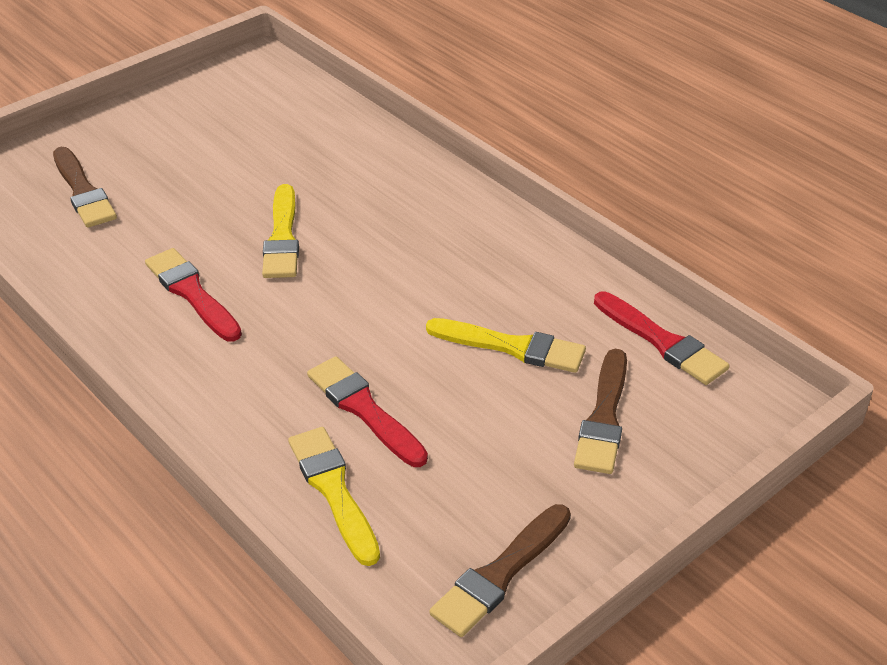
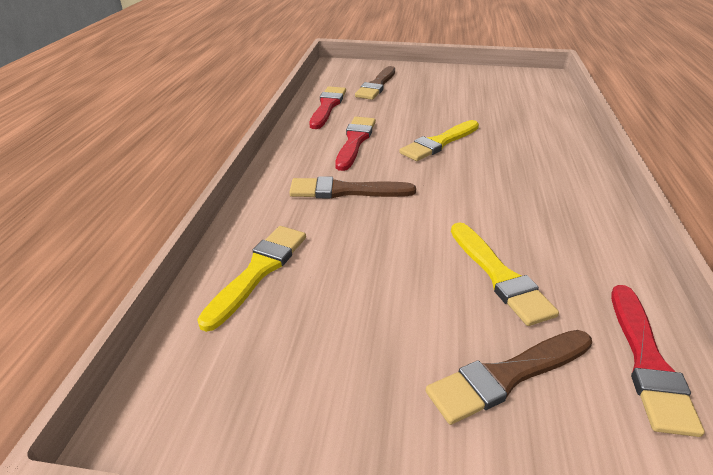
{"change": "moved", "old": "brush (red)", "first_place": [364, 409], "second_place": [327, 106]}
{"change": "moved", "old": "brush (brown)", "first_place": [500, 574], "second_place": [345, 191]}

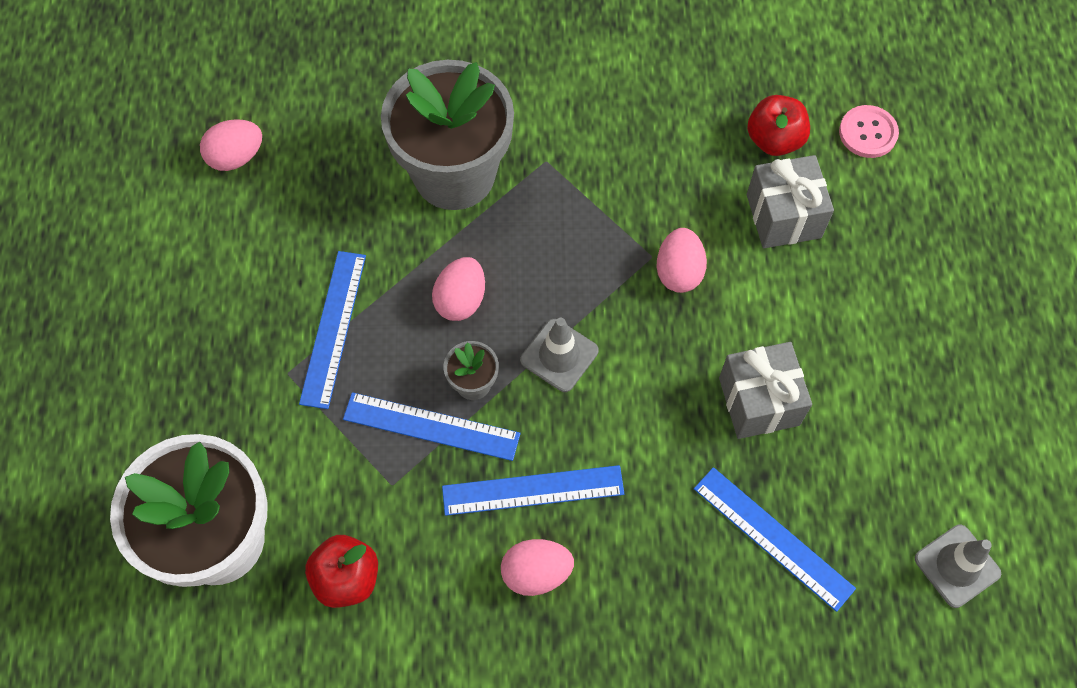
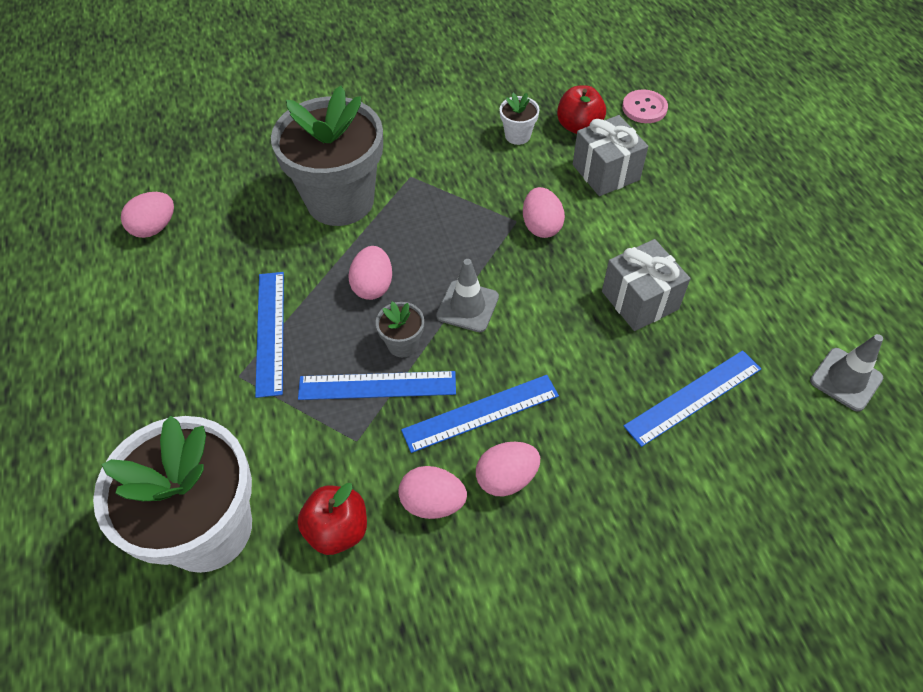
{"change": "turned", "old": "ruler (blue)", "first_place": [773, 537], "second_place": [693, 397], "degrees": -60}
{"change": "added", "new": "flower pot (white)", "second_place": [517, 135]}
{"change": "added", "new": "egg (pink)", "second_place": [433, 502]}

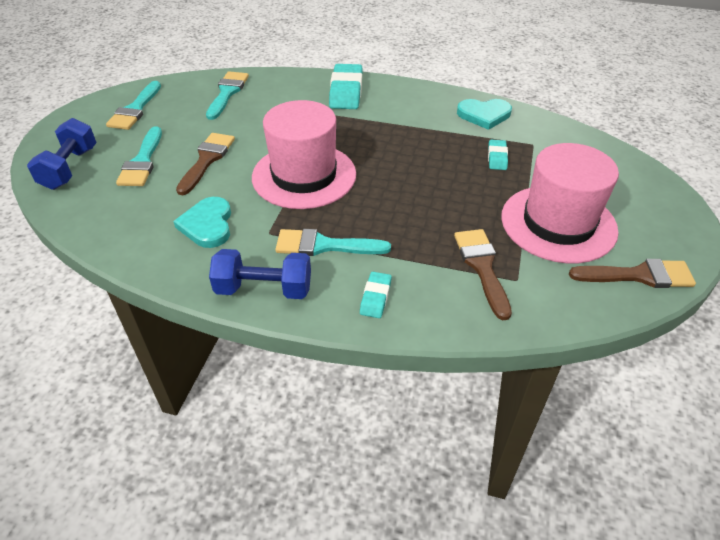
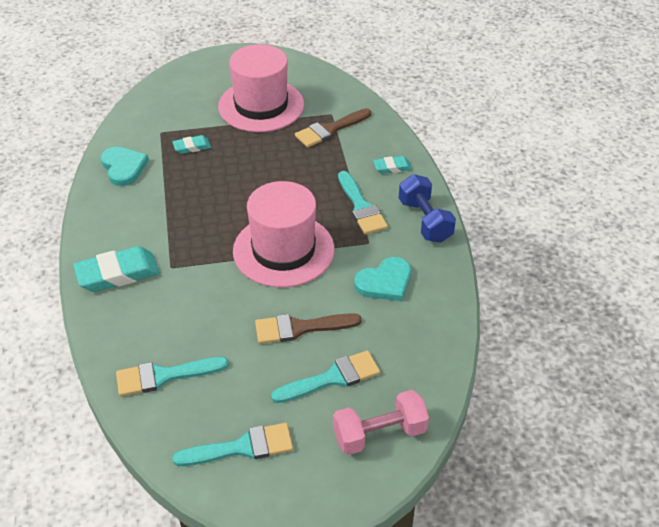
{"change": "recoloured", "old": "dumbbell (blue)", "new": "dumbbell (pink)", "first_place": [70, 168], "second_place": [379, 434]}
{"change": "removed", "old": "brush (brown)", "first_place": [638, 275]}

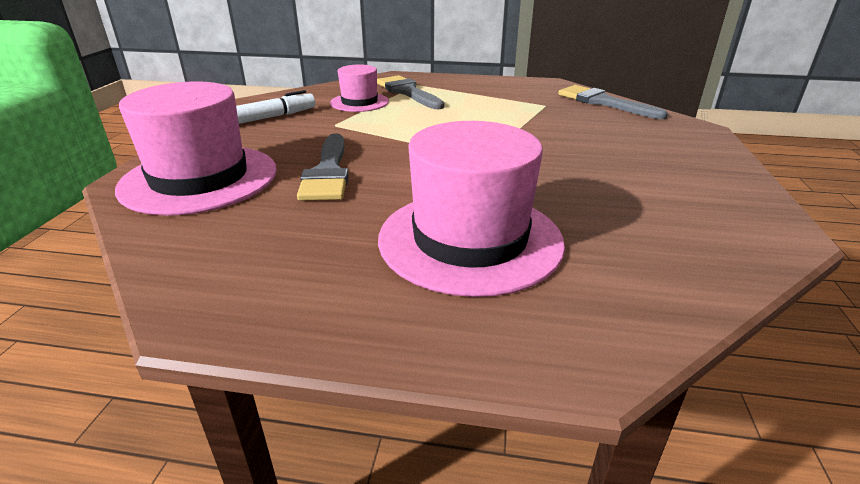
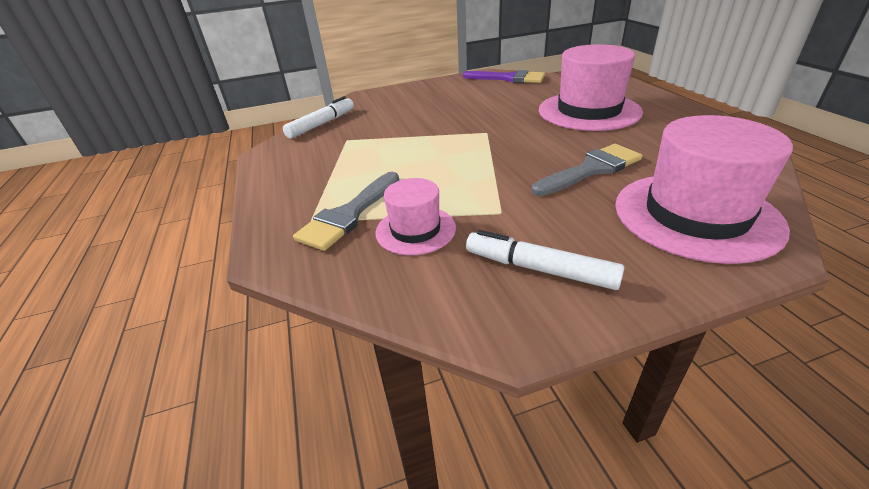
{"change": "replaced", "old": "brush (grey)", "new": "marker (white)", "first_place": [603, 102], "second_place": [322, 124]}
{"change": "added", "new": "brush (purple)", "second_place": [509, 78]}

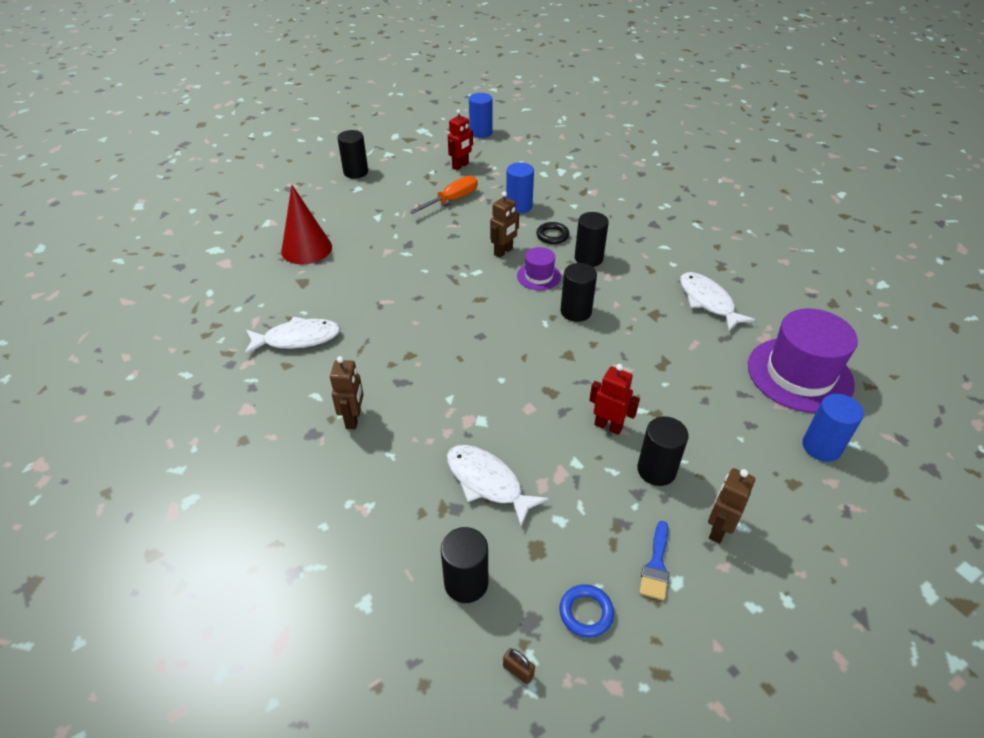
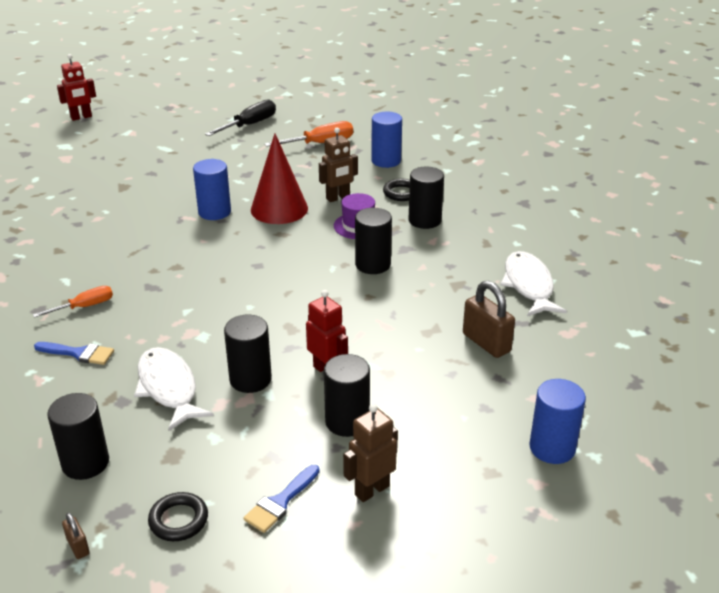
{"change": "moved", "old": "cylinder (blue)", "first_place": [481, 133], "second_place": [214, 212]}
{"change": "moved", "old": "robot (red)", "first_place": [460, 166], "second_place": [81, 117]}
{"change": "moved", "old": "cylinder (black)", "first_place": [356, 172], "second_place": [250, 379]}
{"change": "moved", "old": "cone (red)", "first_place": [306, 249], "second_place": [279, 209]}
{"change": "removed", "old": "hat (purple)", "first_place": [799, 374]}
{"change": "removed", "old": "fish (white)", "first_place": [297, 339]}
{"change": "replaced", "old": "robot (brown)", "new": "screwdriver (orange)", "first_place": [353, 419], "second_place": [85, 306]}
{"change": "recoloured", "old": "ring (blue)", "new": "ring (black)", "first_place": [586, 613], "second_place": [178, 520]}
{"change": "added", "new": "screwdriver (black)", "second_place": [250, 125]}
{"change": "added", "new": "padlock (brown)", "second_place": [486, 343]}
{"change": "added", "new": "brush (blue)", "second_place": [79, 353]}

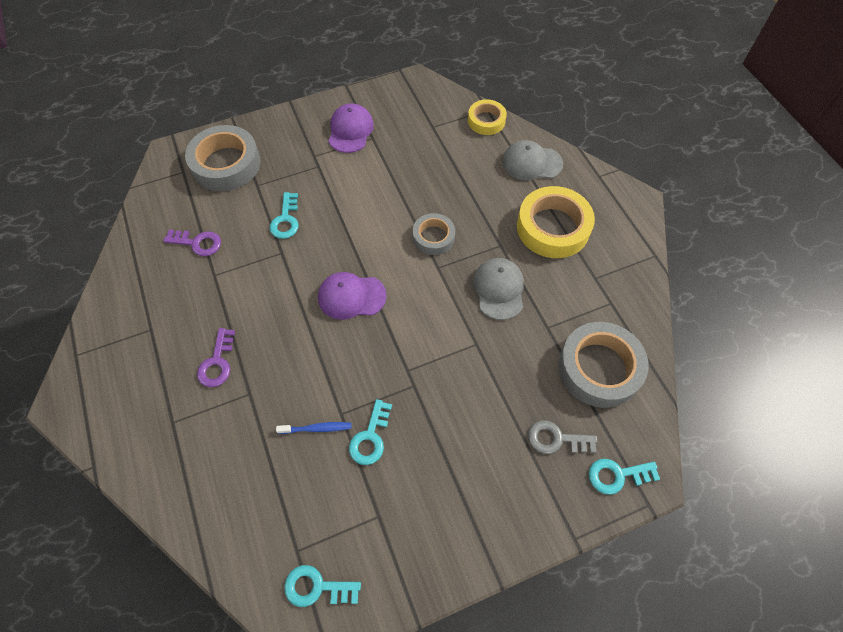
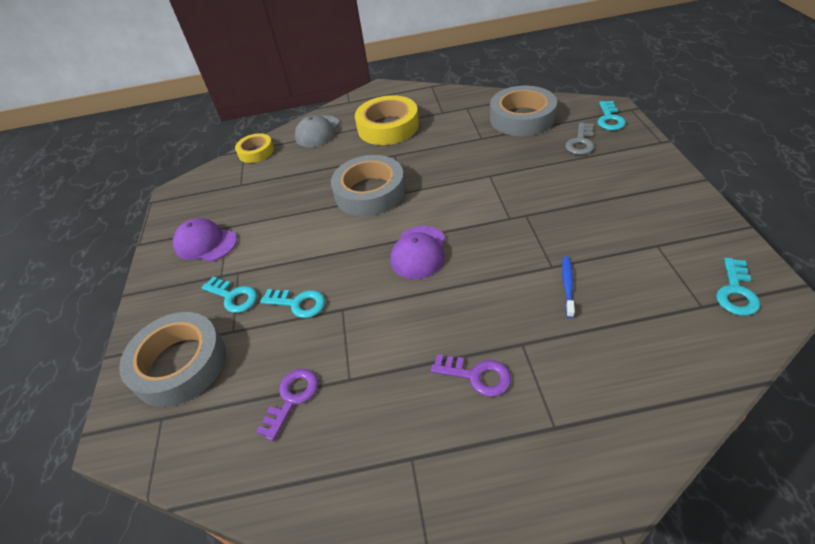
{"change": "resized", "old": "tape (grey)", "first_place": [433, 237], "second_place": [370, 192], "factor": 1.74}
{"change": "removed", "old": "cap (grey)", "first_place": [499, 289]}
{"change": "moved", "old": "key (turquoise)", "first_place": [370, 437], "second_place": [233, 297]}

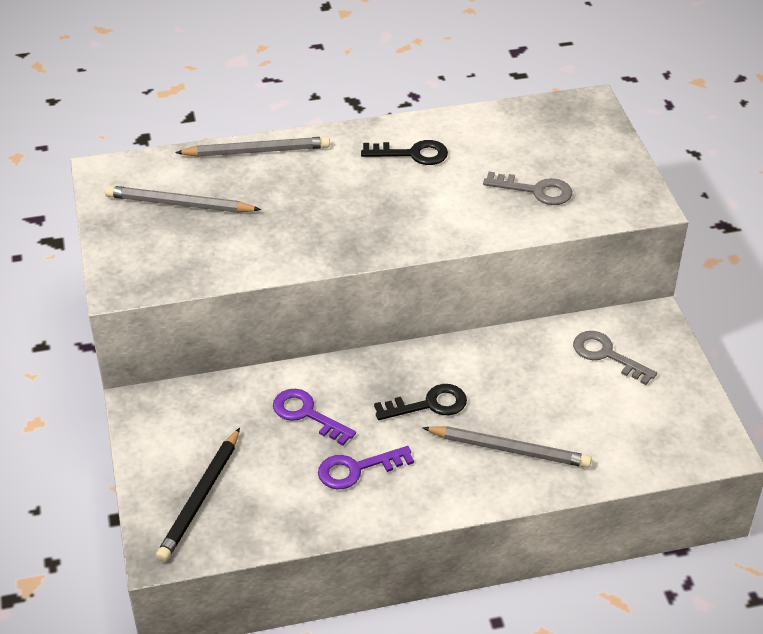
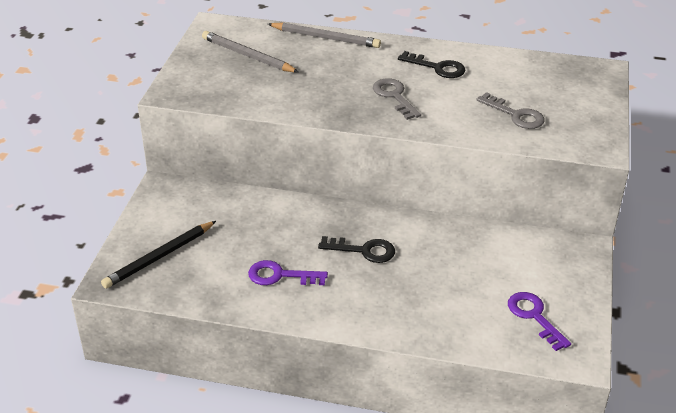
{"change": "moved", "old": "key (grey)", "first_place": [606, 355], "second_place": [394, 96]}
{"change": "moved", "old": "key (purple)", "first_place": [307, 414], "second_place": [534, 316]}
{"change": "removed", "old": "pencil (grey)", "first_place": [509, 449]}

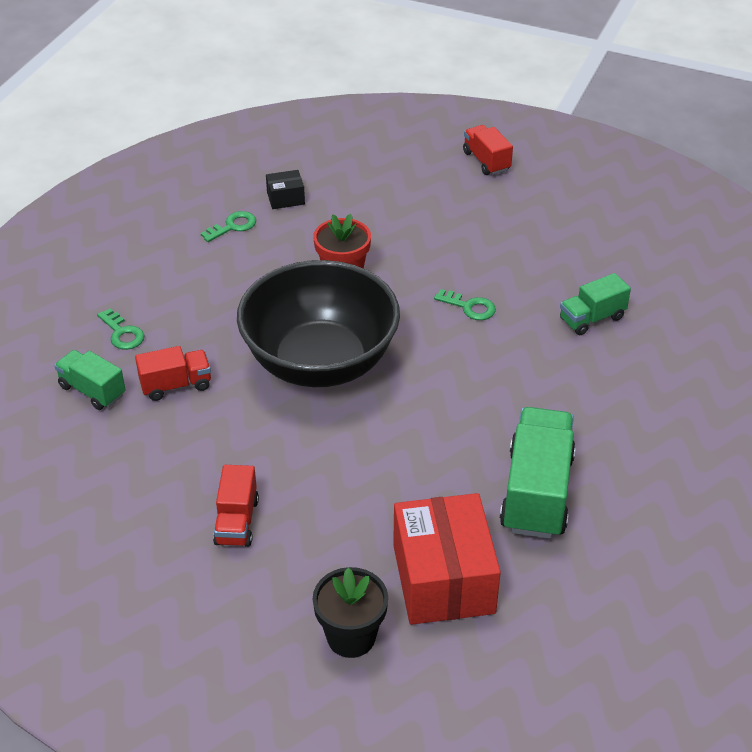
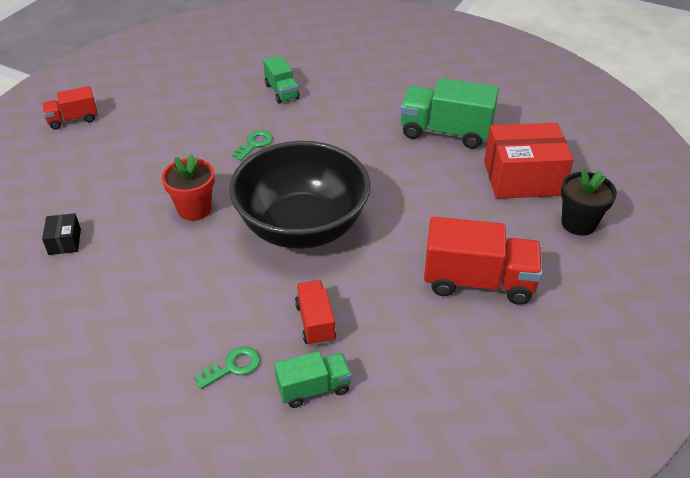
{"change": "removed", "old": "key (green)", "first_place": [233, 226]}
{"change": "turned", "old": "truck (green)", "first_place": [92, 391], "second_place": [313, 388], "degrees": -150}
{"change": "resized", "old": "truck (red)", "first_place": [237, 521], "second_place": [478, 281], "factor": 1.77}

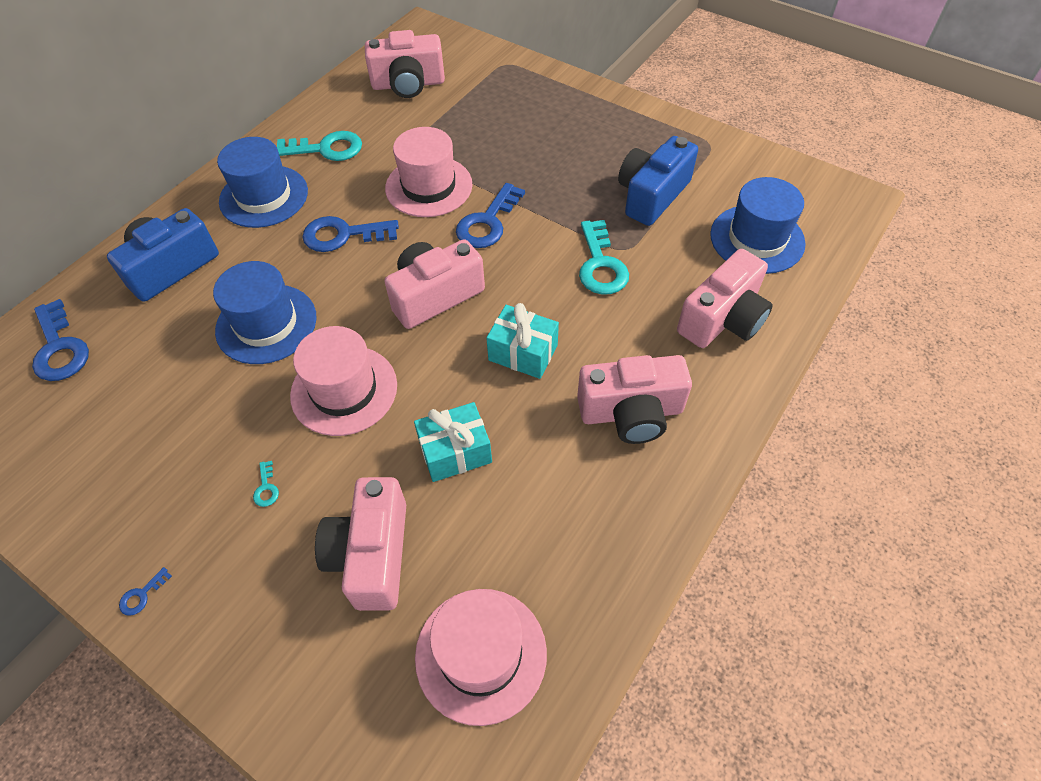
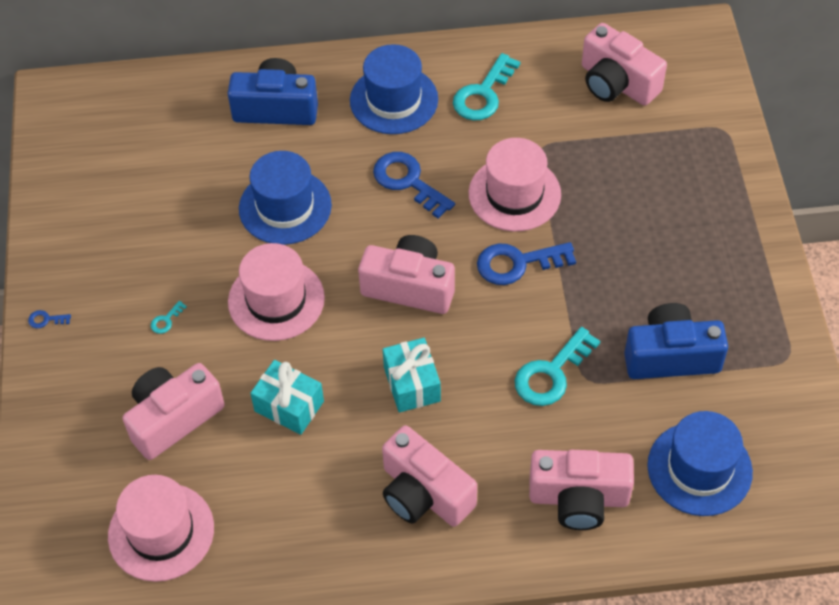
{"change": "turned", "old": "key (turquoise)", "first_place": [327, 149], "second_place": [483, 94], "degrees": 75}
{"change": "removed", "old": "key (blue)", "first_place": [59, 348]}

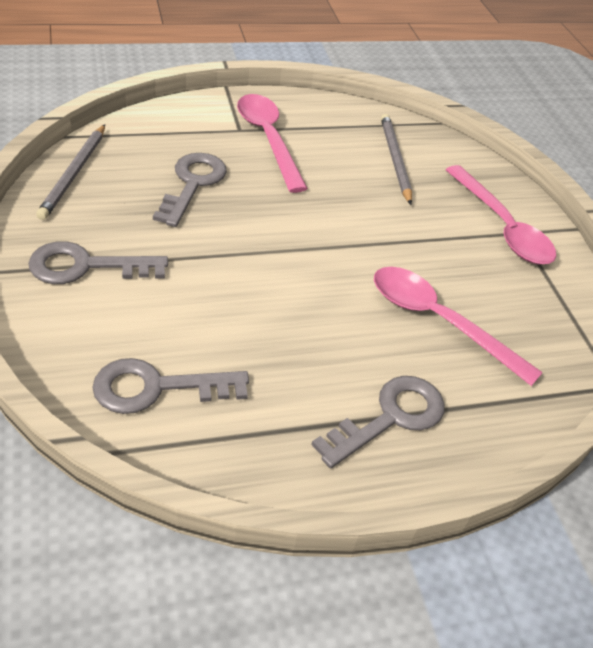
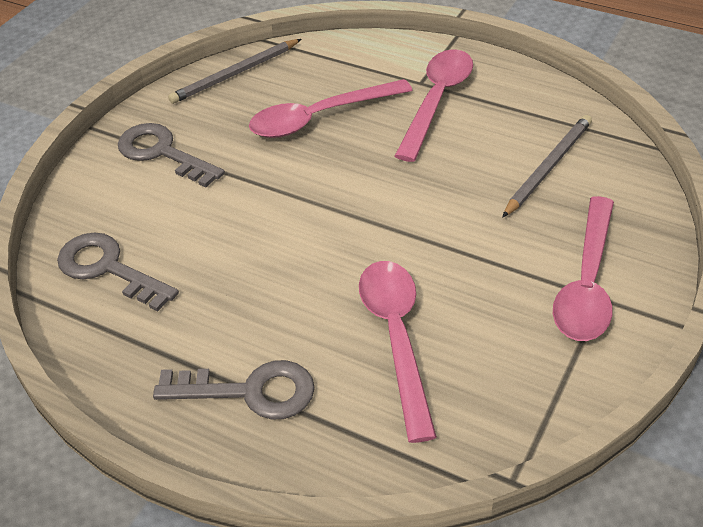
{"change": "replaced", "old": "key (grey)", "new": "spoon (pink)", "first_place": [192, 184], "second_place": [319, 117]}

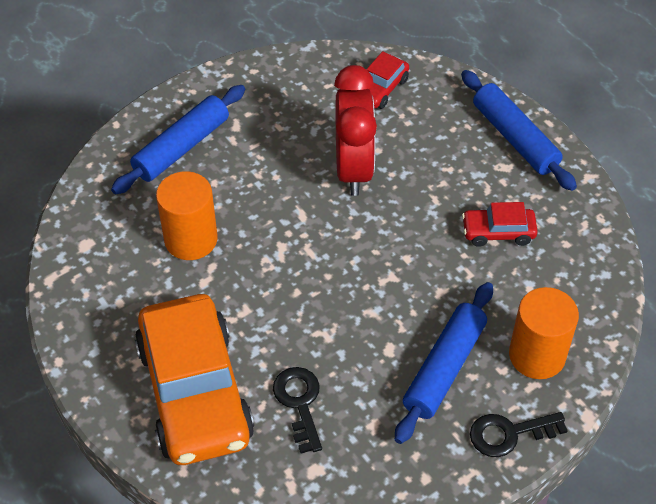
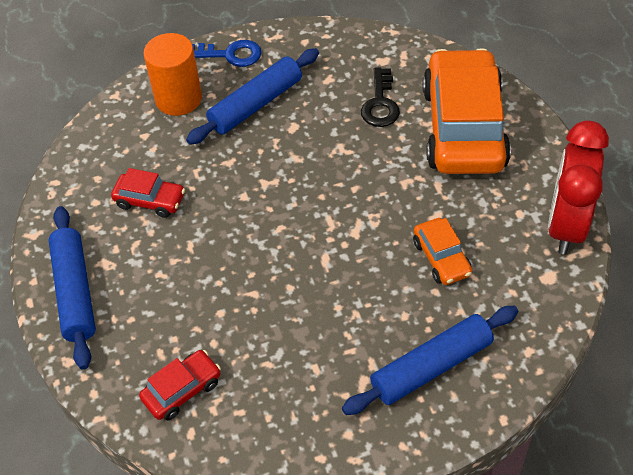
{"change": "moved", "old": "clock (red)", "first_place": [354, 169], "second_place": [566, 225]}
{"change": "replaced", "old": "cylinder (orange)", "new": "car (orange)", "first_place": [191, 239], "second_place": [441, 258]}
{"change": "recoloured", "old": "key (black)", "new": "key (blue)", "first_place": [509, 433], "second_place": [230, 54]}

